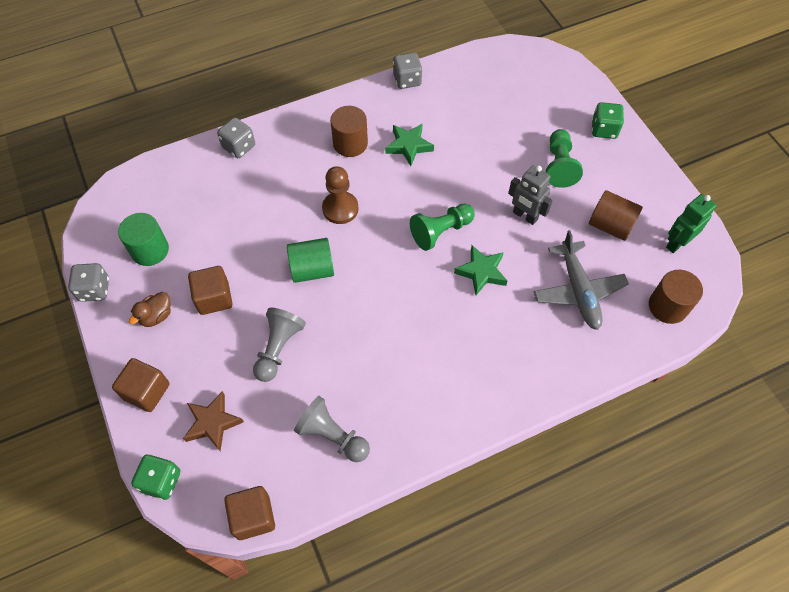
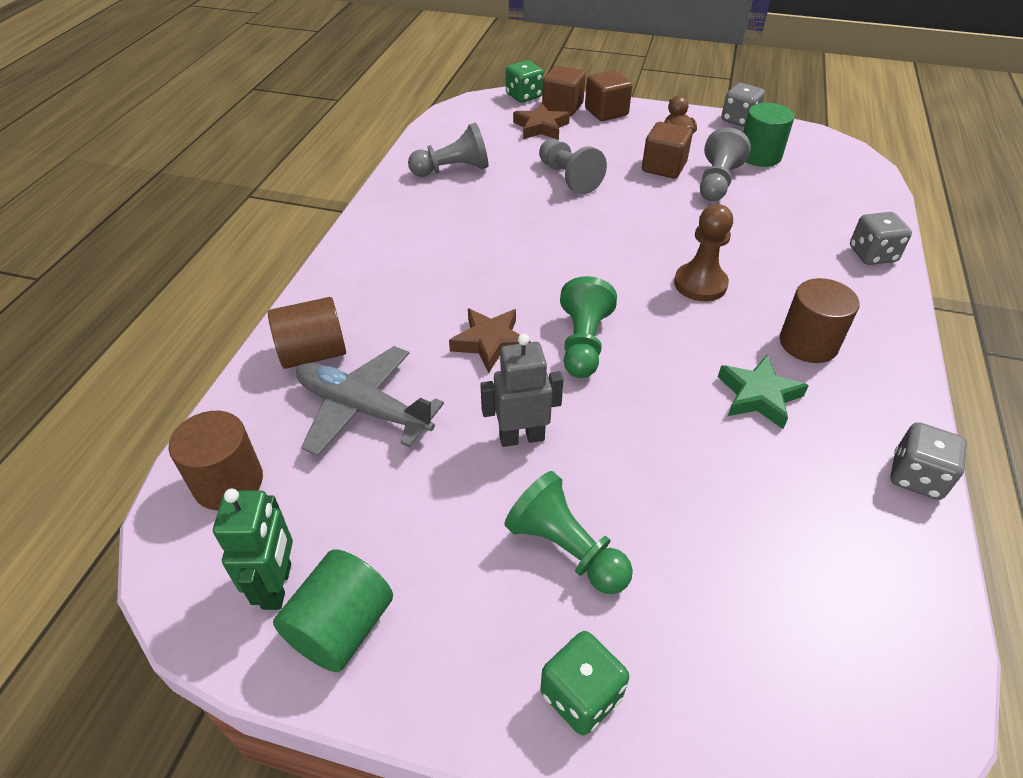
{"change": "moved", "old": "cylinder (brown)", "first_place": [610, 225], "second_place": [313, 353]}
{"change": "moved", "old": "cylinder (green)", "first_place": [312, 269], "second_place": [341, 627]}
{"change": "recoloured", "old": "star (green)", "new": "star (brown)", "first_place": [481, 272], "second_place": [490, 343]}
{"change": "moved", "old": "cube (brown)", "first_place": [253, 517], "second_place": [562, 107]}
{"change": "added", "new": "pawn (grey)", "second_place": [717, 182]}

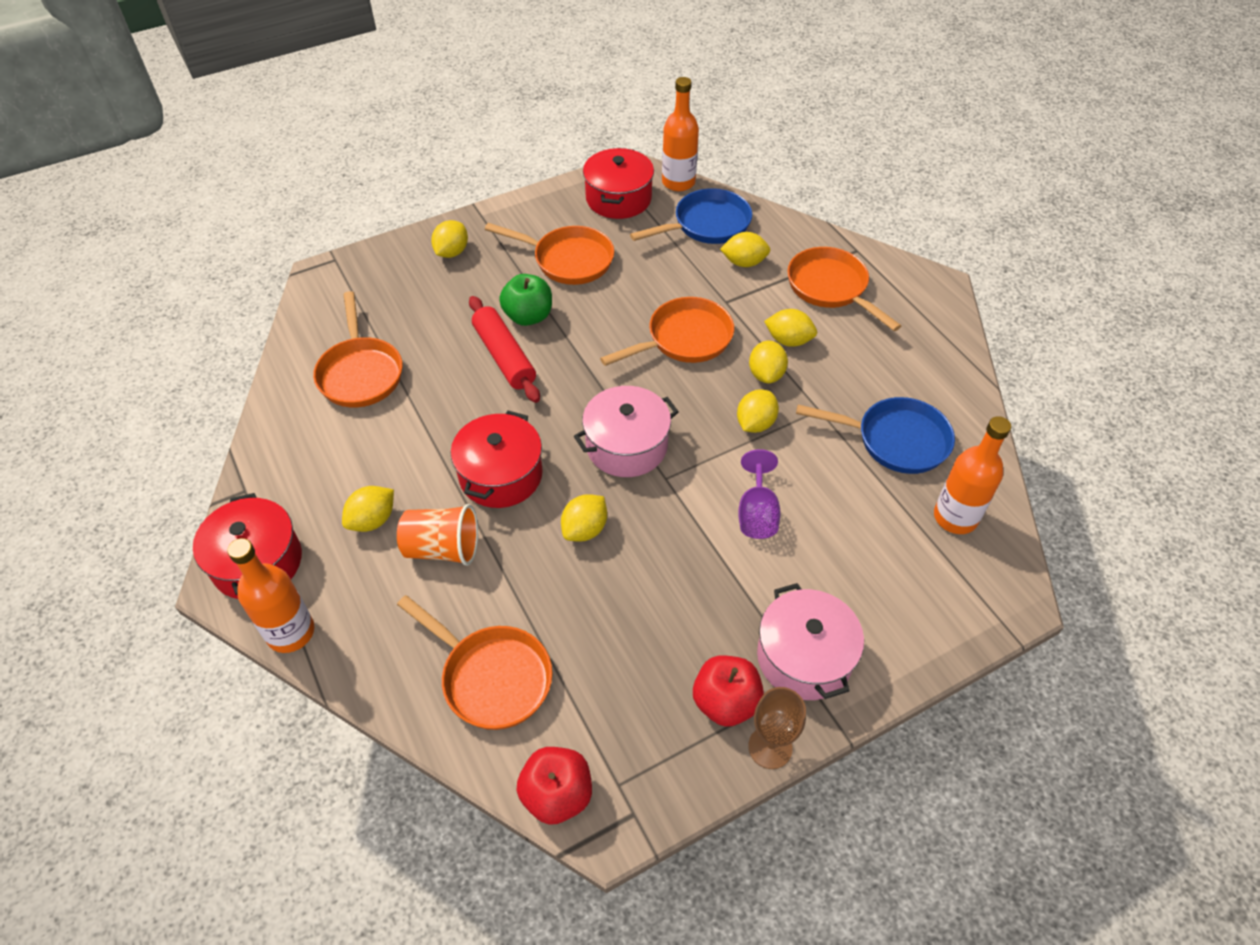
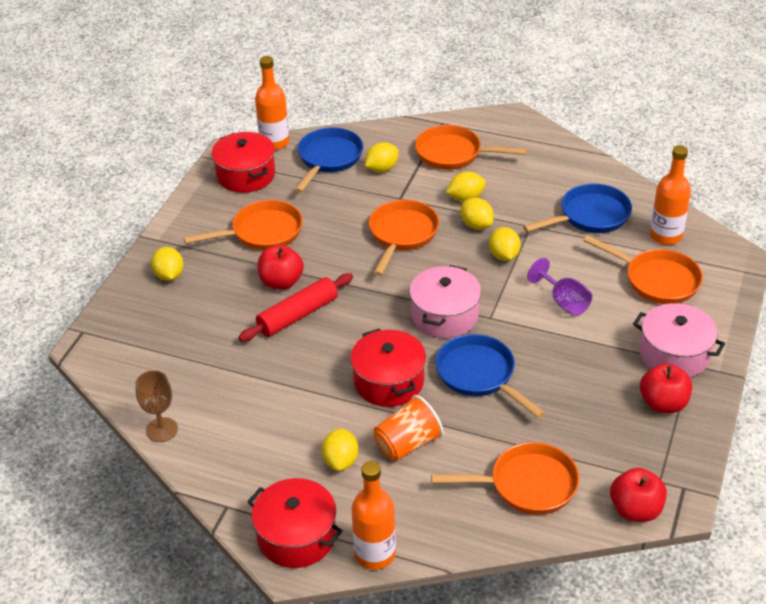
{"change": "recoloured", "old": "apple (green)", "new": "apple (red)", "first_place": [528, 316], "second_place": [281, 282]}
{"change": "moved", "old": "pan (orange)", "first_place": [360, 373], "second_place": [657, 280]}
{"change": "turned", "old": "rolling pin (red)", "first_place": [504, 356], "second_place": [298, 315], "degrees": -60}
{"change": "replaced", "old": "lemon (yellow)", "new": "pan (blue)", "first_place": [585, 529], "second_place": [479, 375]}
{"change": "moved", "old": "goblet (brown)", "first_place": [770, 747], "second_place": [161, 430]}

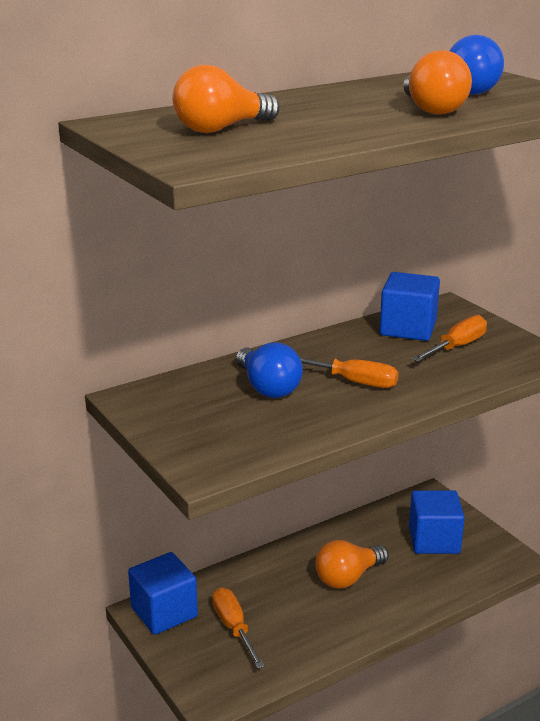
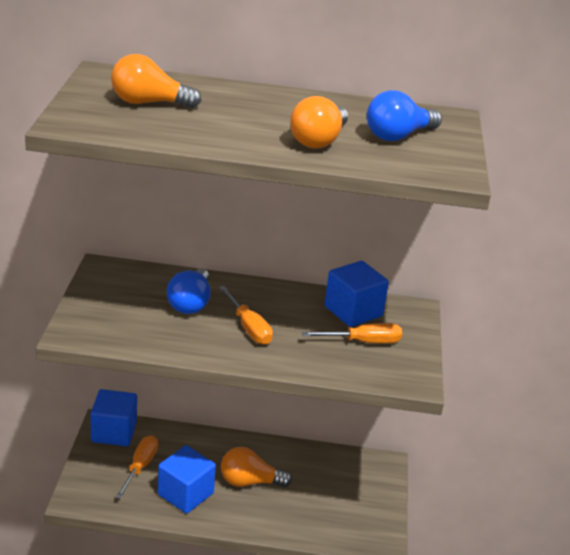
{"change": "moved", "old": "cube (blue)", "first_place": [434, 540], "second_place": [185, 494]}

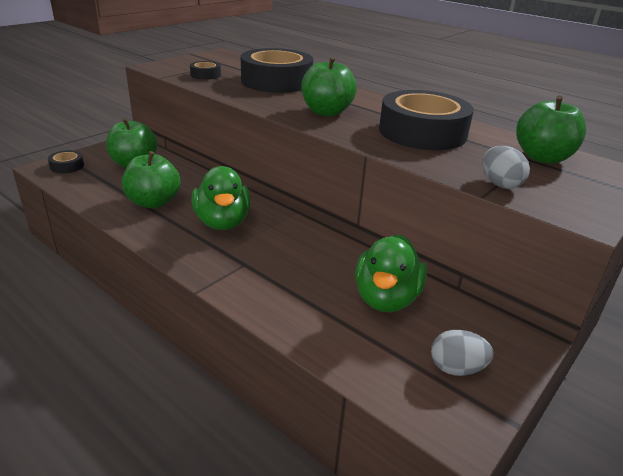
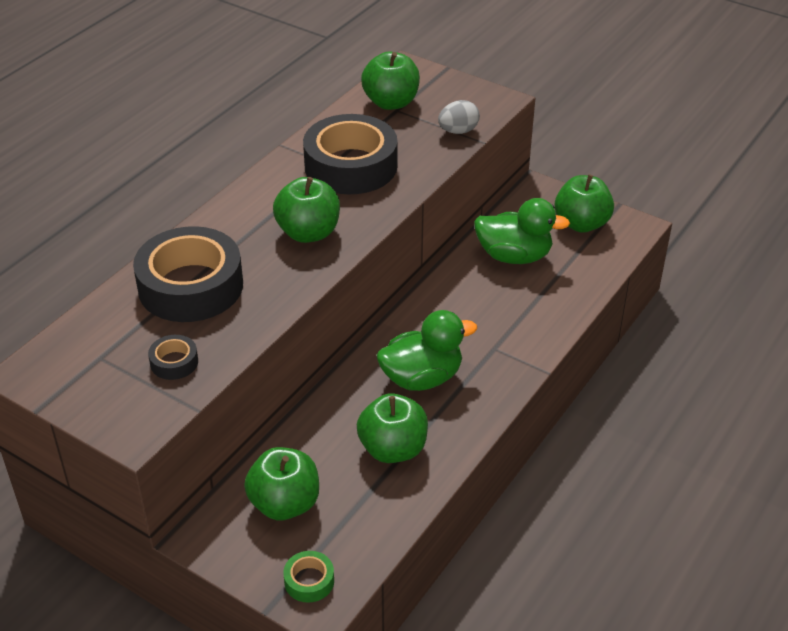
{"change": "recoloured", "old": "tape (black)", "new": "tape (green)", "first_place": [67, 166], "second_place": [309, 581]}
{"change": "replaced", "old": "egg (grey)", "new": "apple (green)", "first_place": [456, 368], "second_place": [581, 224]}

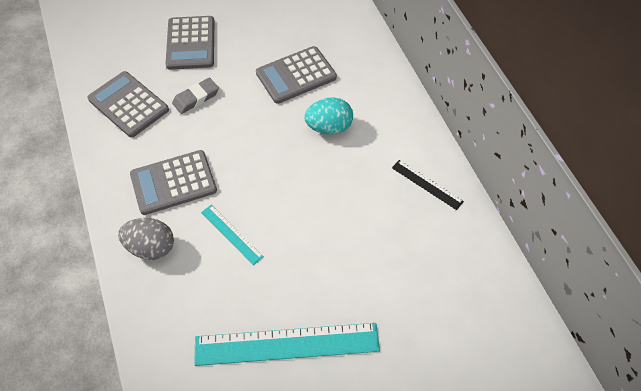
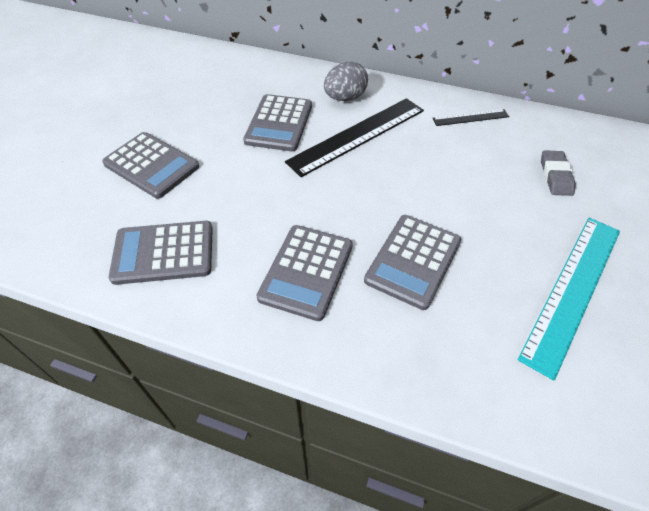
{"change": "moved", "old": "eraser (grey)", "first_place": [196, 98], "second_place": [555, 176]}
{"change": "replaced", "old": "egg (turquoise)", "new": "ruler (black)", "first_place": [329, 127], "second_place": [357, 135]}
{"change": "replaced", "old": "ruler (turquoise)", "new": "calculator (grey)", "first_place": [232, 234], "second_place": [413, 261]}
{"change": "moved", "old": "egg (grey)", "first_place": [151, 248], "second_place": [345, 98]}

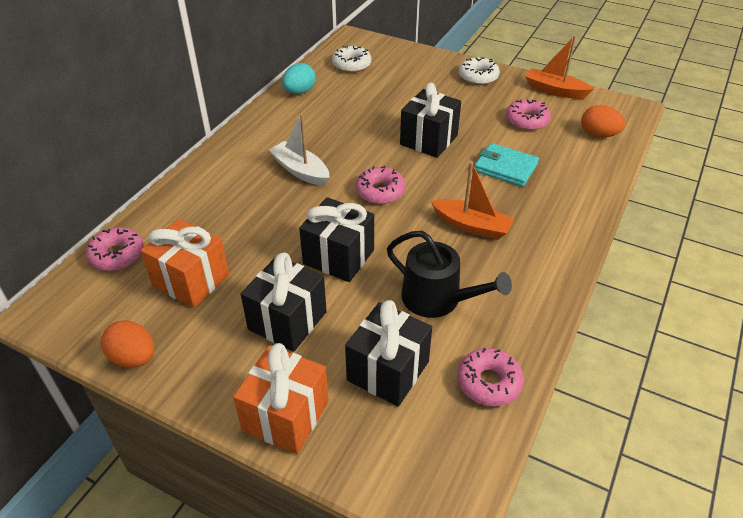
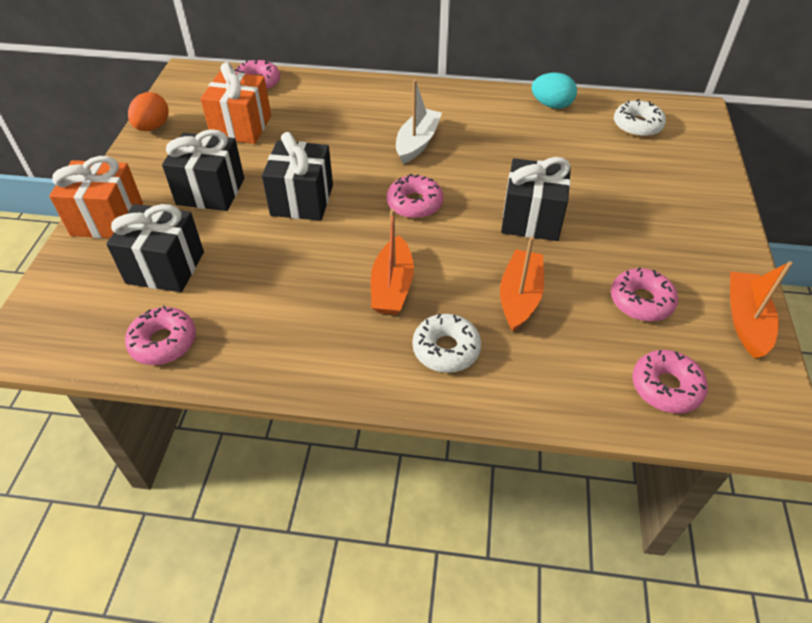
{"change": "moved", "old": "donut (white)", "first_place": [478, 77], "second_place": [446, 349]}
{"change": "replaced", "old": "egg (orange)", "new": "donut (pink)", "first_place": [598, 135], "second_place": [666, 387]}
{"change": "replaced", "old": "wallet (turquoise)", "new": "boat (orange)", "first_place": [505, 168], "second_place": [520, 297]}
{"change": "removed", "old": "watering can (black)", "first_place": [437, 299]}

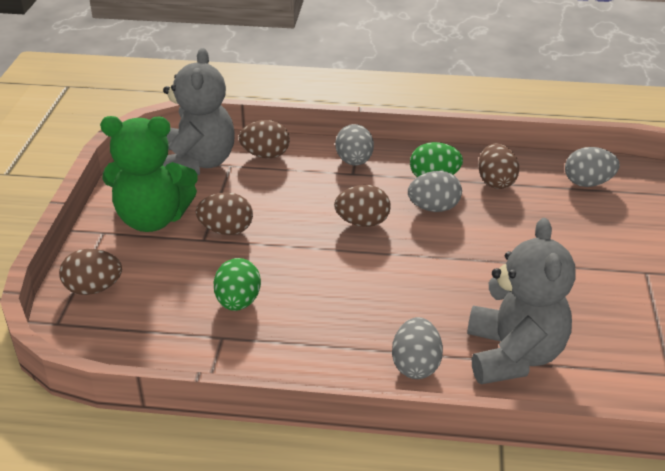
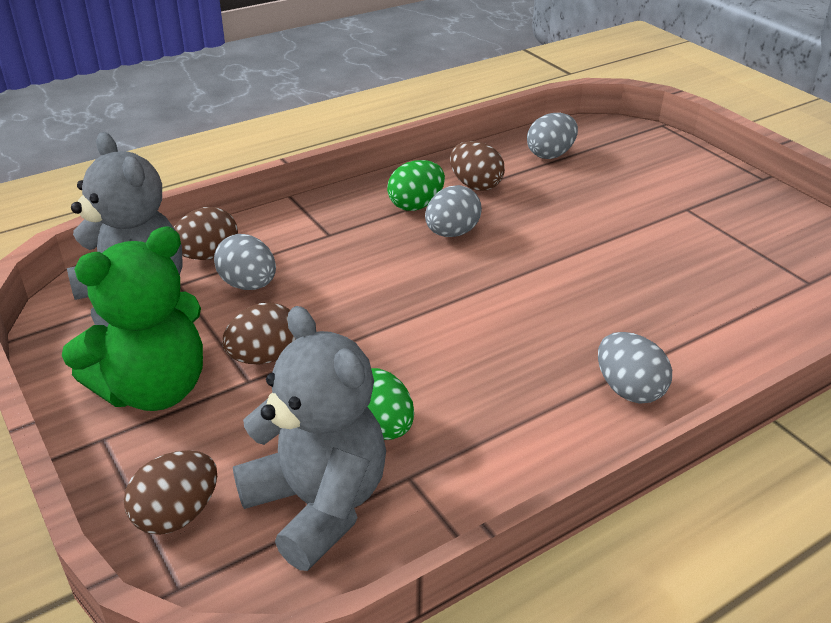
{"change": "moved", "old": "egg (grey)", "first_place": [354, 161], "second_place": [248, 285]}
{"change": "removed", "old": "egg (brown)", "first_place": [362, 222]}
{"change": "moved", "old": "teddy bear (grey)", "first_place": [513, 355], "second_place": [317, 504]}

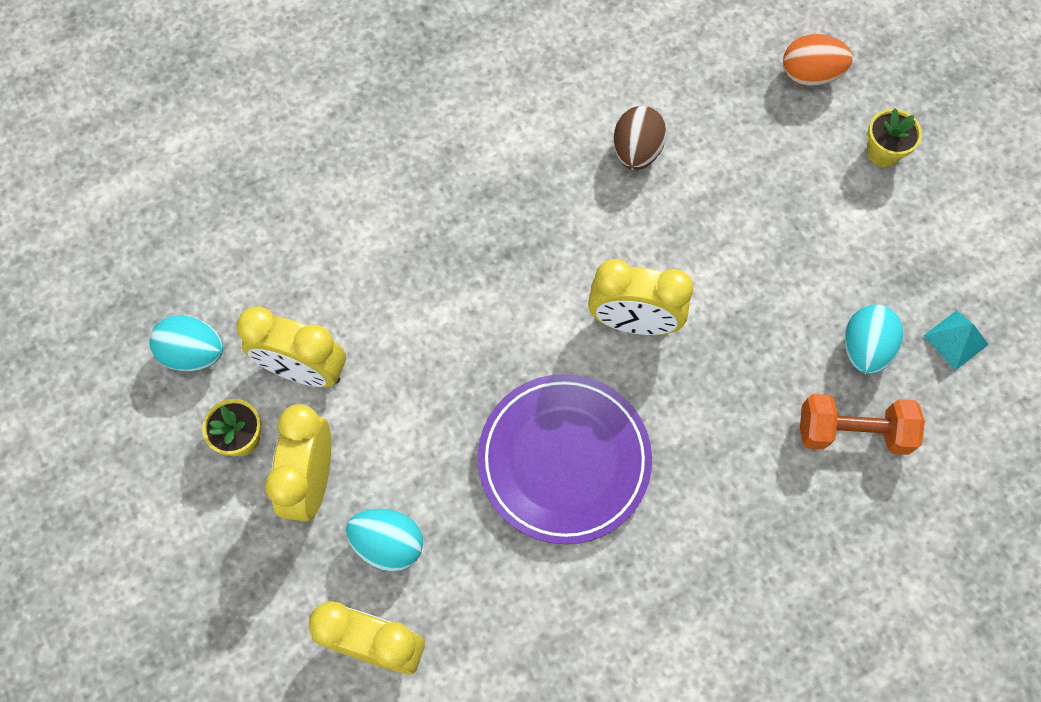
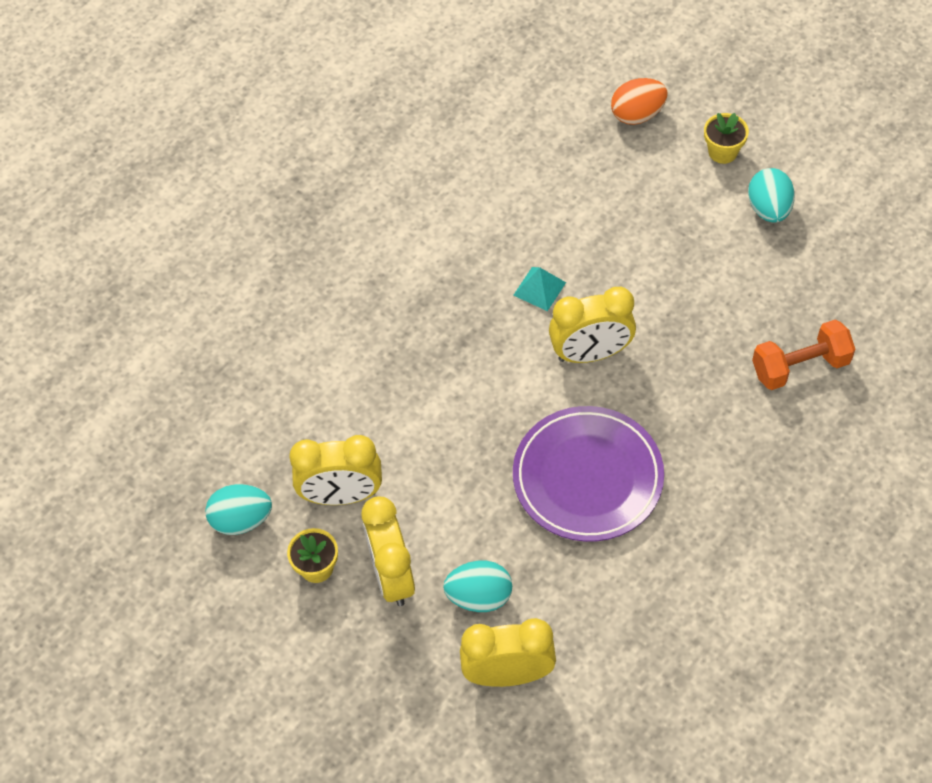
{"change": "removed", "old": "egg (brown)", "first_place": [636, 151]}
{"change": "moved", "old": "egg (turquoise)", "first_place": [865, 348], "second_place": [769, 209]}
{"change": "moved", "old": "pyramid (turquoise)", "first_place": [956, 340], "second_place": [539, 288]}

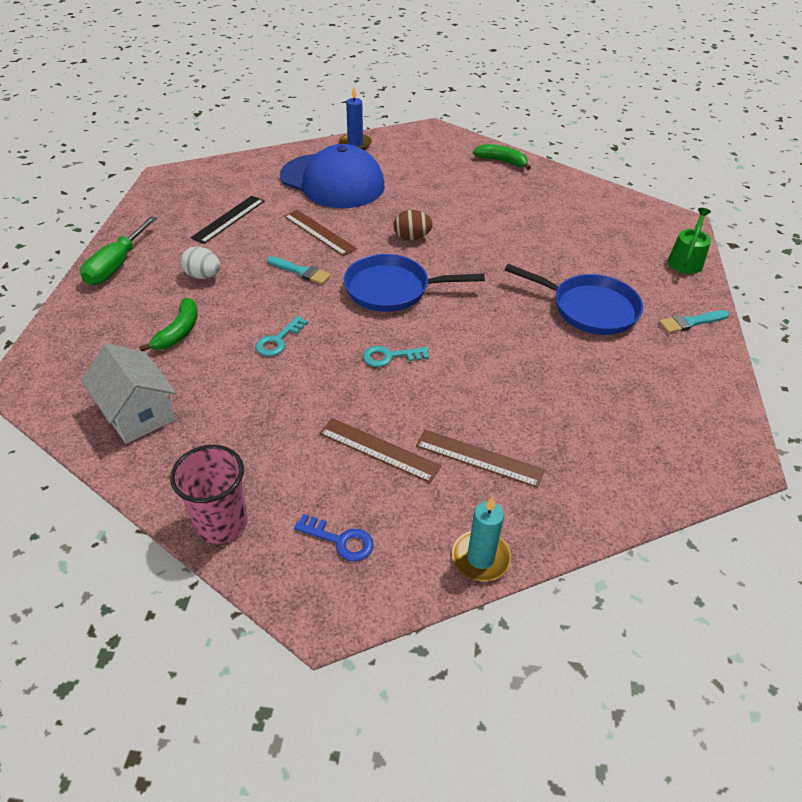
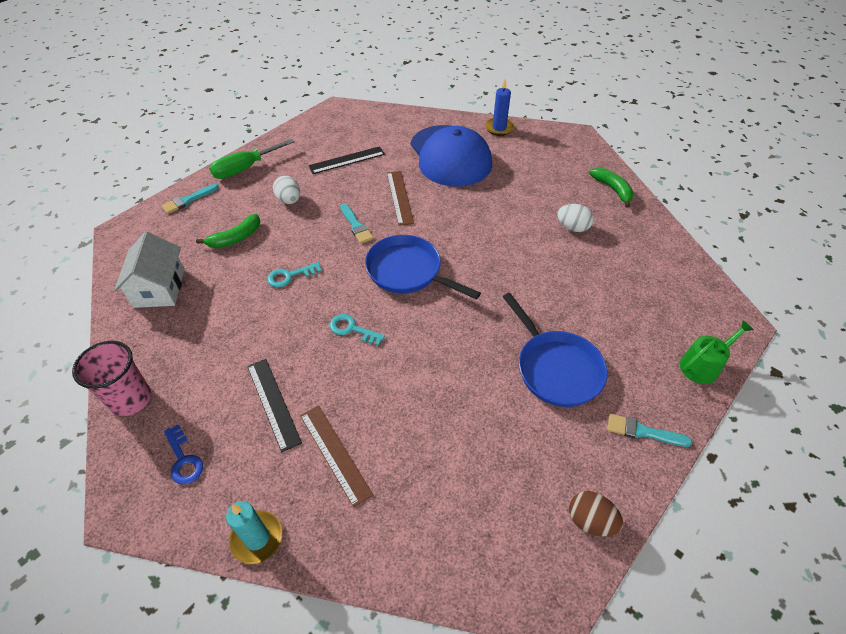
{"change": "moved", "old": "egg (brown)", "first_place": [412, 237], "second_place": [590, 521]}
{"change": "recoloured", "old": "ruler (brown)", "new": "ruler (black)", "first_place": [379, 449], "second_place": [273, 403]}
{"change": "added", "new": "brush (turquoise)", "second_place": [188, 200]}
{"change": "added", "new": "egg (white)", "second_place": [572, 227]}

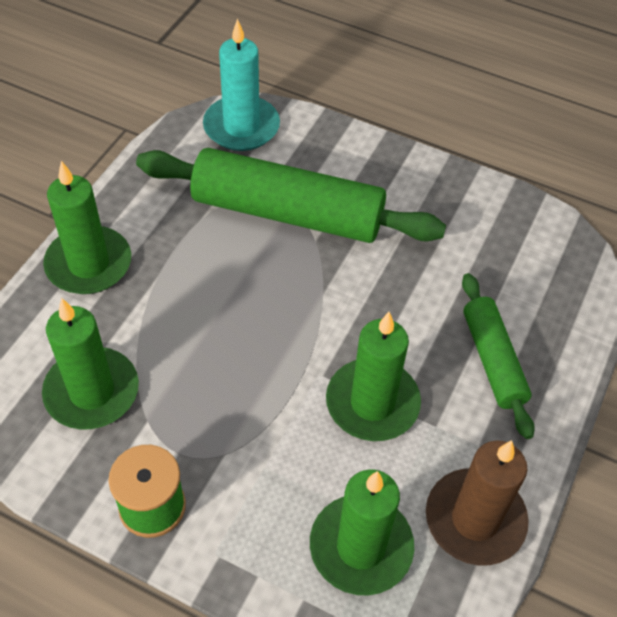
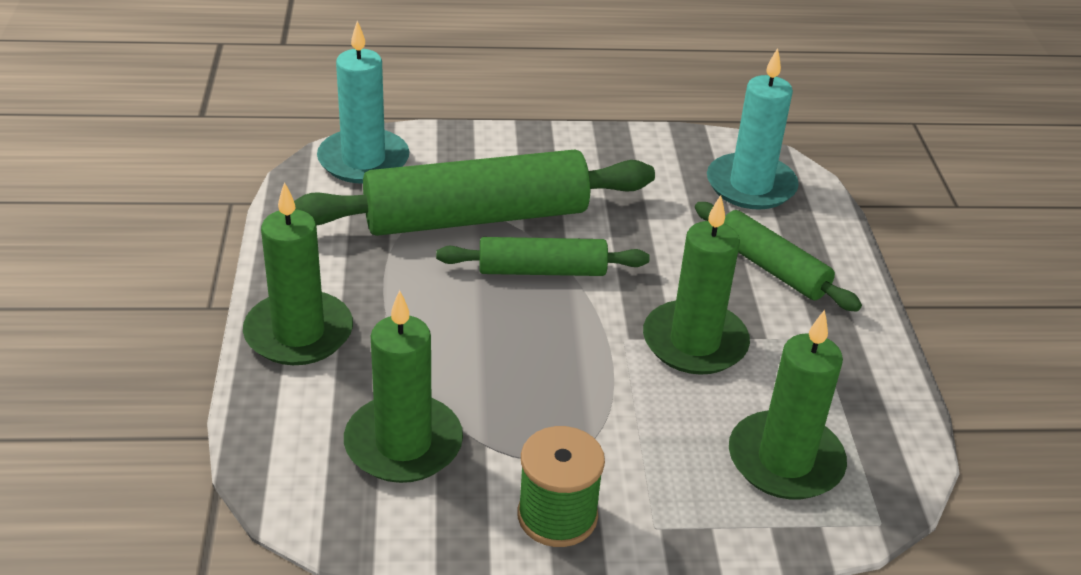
{"change": "removed", "old": "candle (brown)", "first_place": [475, 519]}
{"change": "added", "new": "candle (turquoise)", "second_place": [751, 186]}
{"change": "added", "new": "rolling pin (green)", "second_place": [542, 270]}

